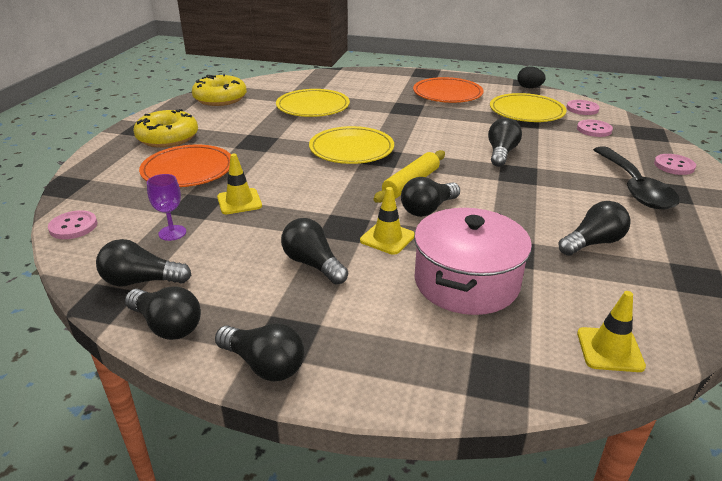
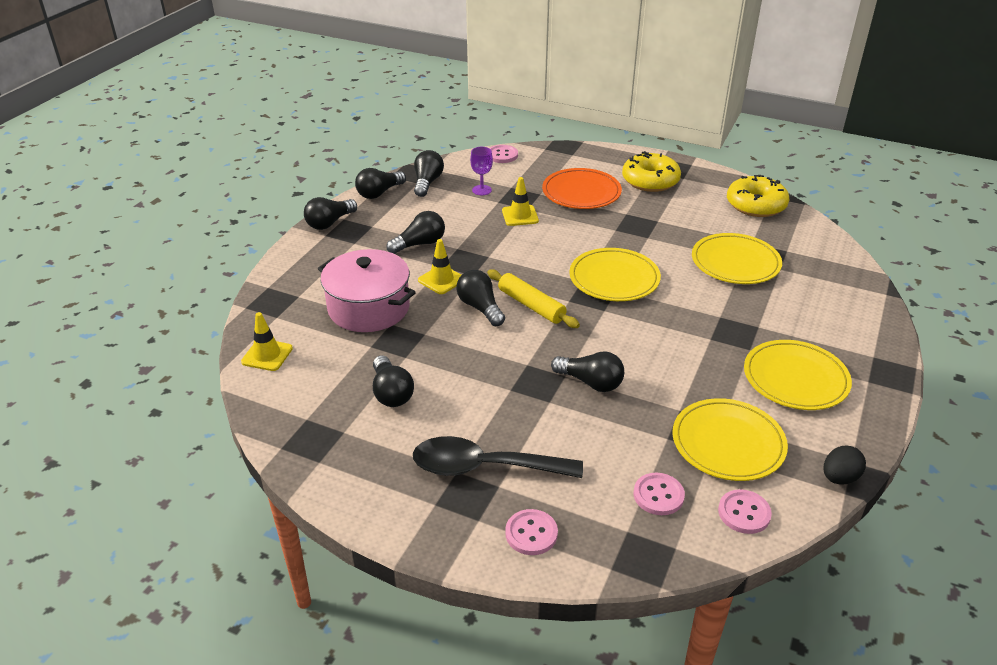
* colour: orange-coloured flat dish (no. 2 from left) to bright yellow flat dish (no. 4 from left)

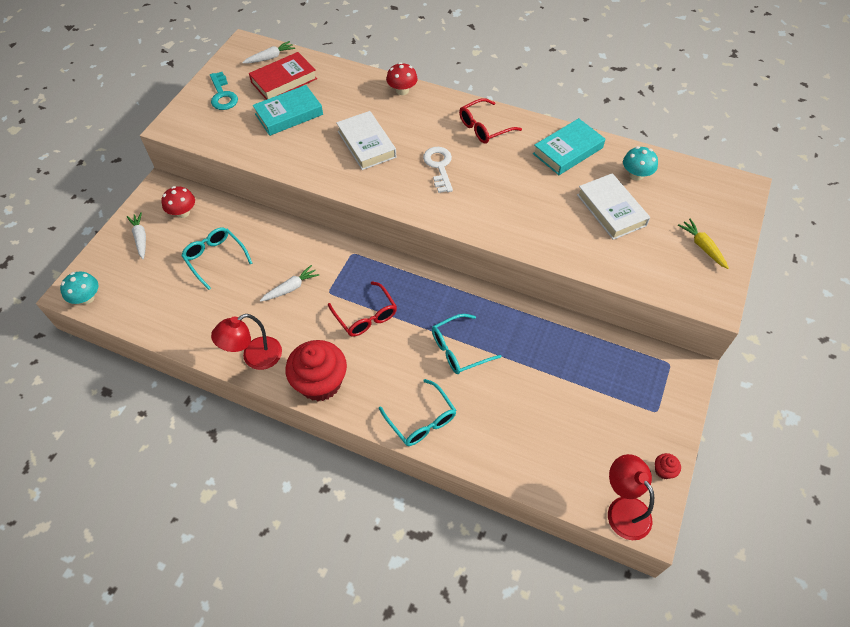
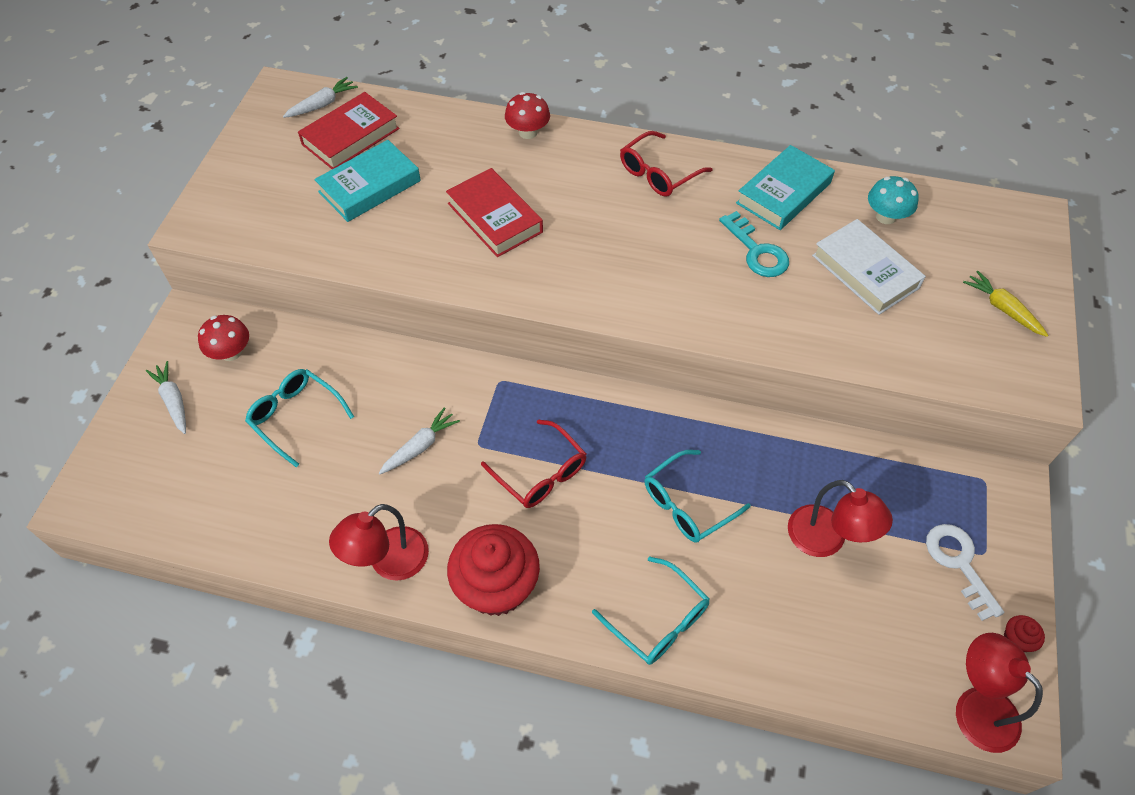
* missing: turquoise mushroom (no. 1 from left)
* relocated: turquoise key
* colour: white hardcover (no. 1 from left) to red hardcover (no. 2 from left)
* relocated: white key
* appeared: red reading lamp (no. 2 from left)

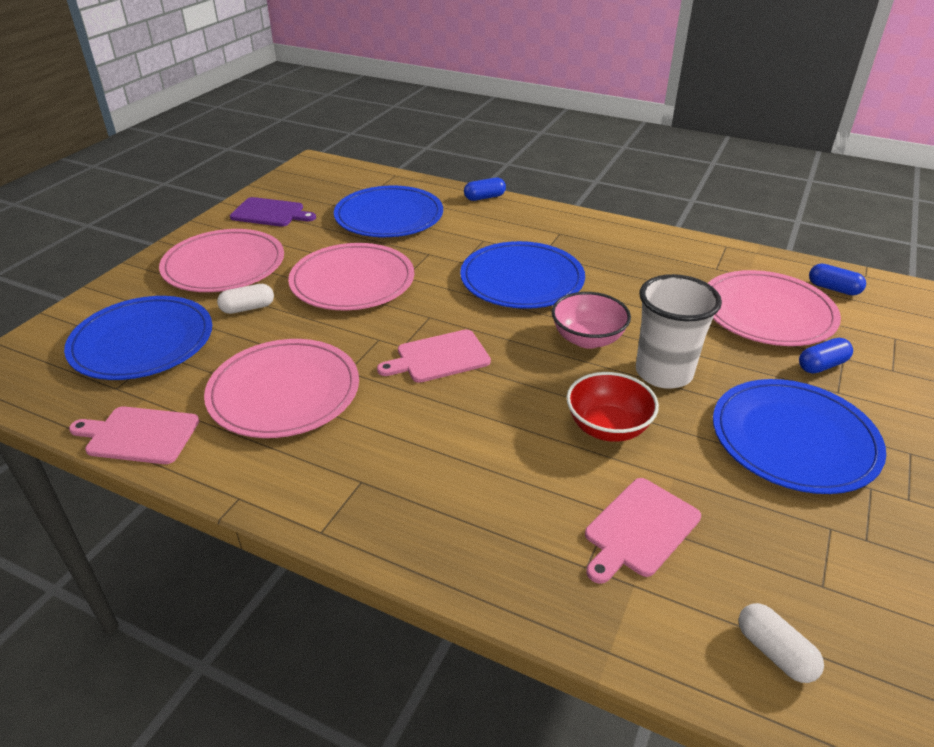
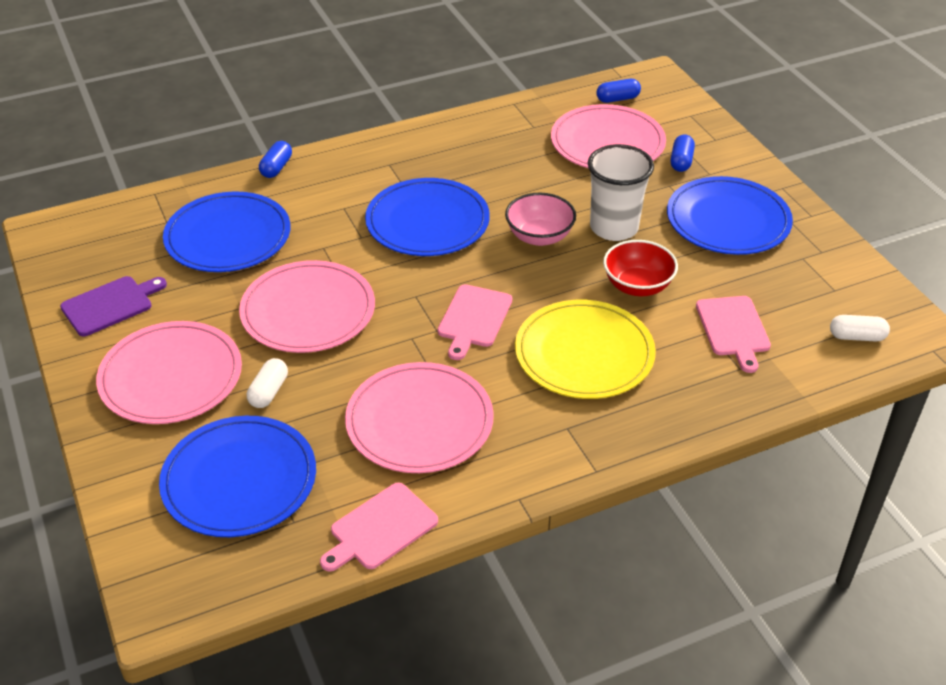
* appeared: bright yellow flat dish

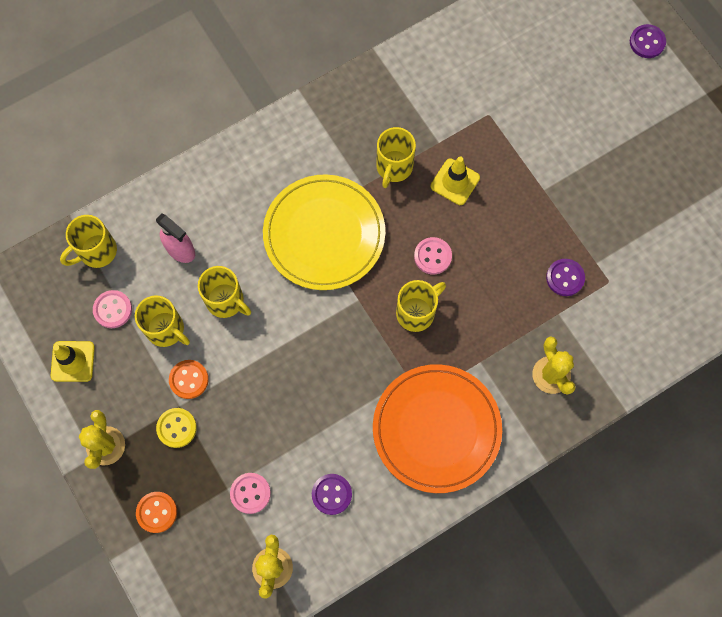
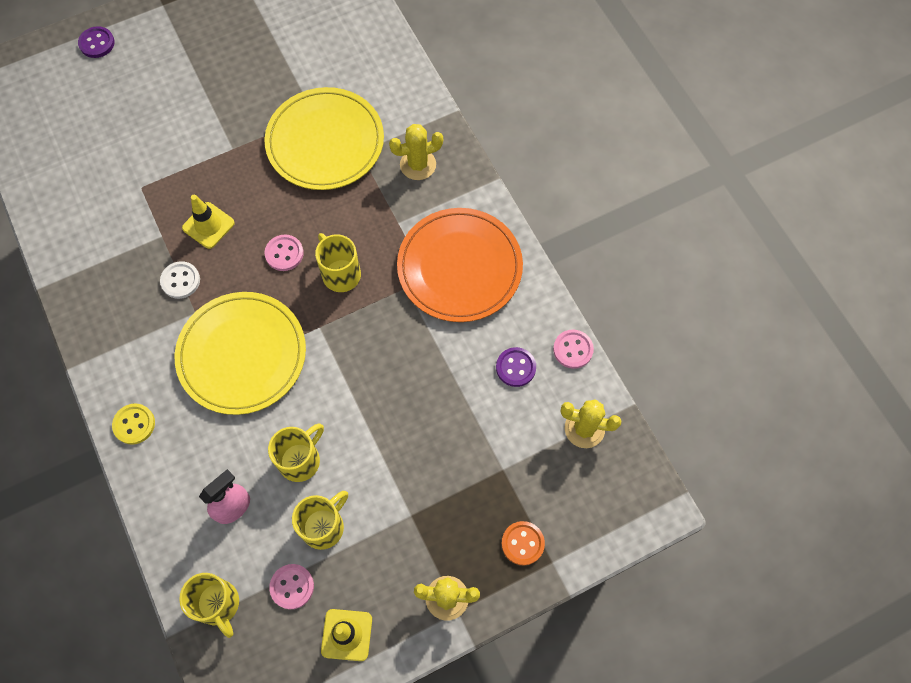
* relocated: bright yellow shirt button
* missing: orange-coloured shirt button (no. 2 from left)
* relocated: rosy shirt button (no. 2 from left in the first image) to rosy shirt button (no. 3 from left)
* exchanged: bright yellow mug (no. 4 from left) to white shirt button
* exchanged: purple shirt button (no. 2 from left) to bright yellow flat dish (no. 2 from left)

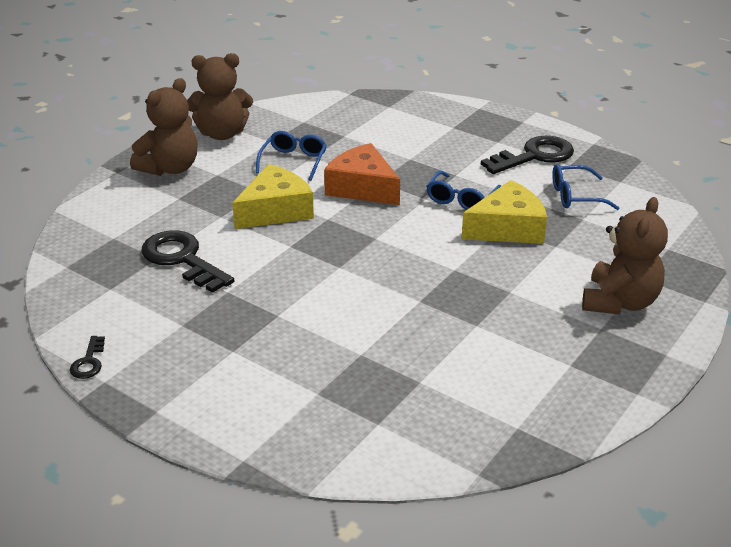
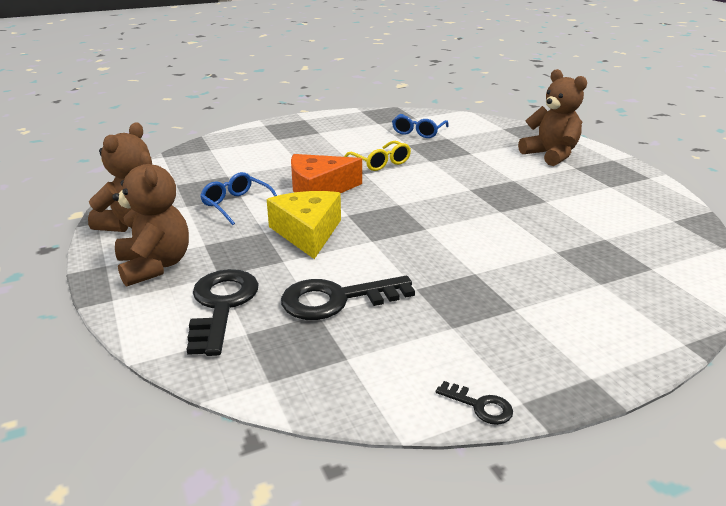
* colour: cobalt eyeglasses (no. 2 from left) to bright yellow eyeglasses
* missing: bright yellow piece of cheese (no. 2 from left)
* relocated: ebony key (no. 3 from left in the first image) to ebony key (no. 1 from left)

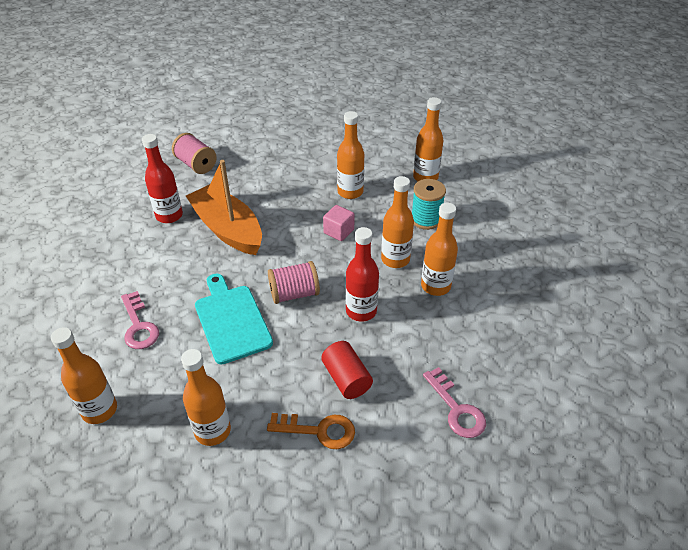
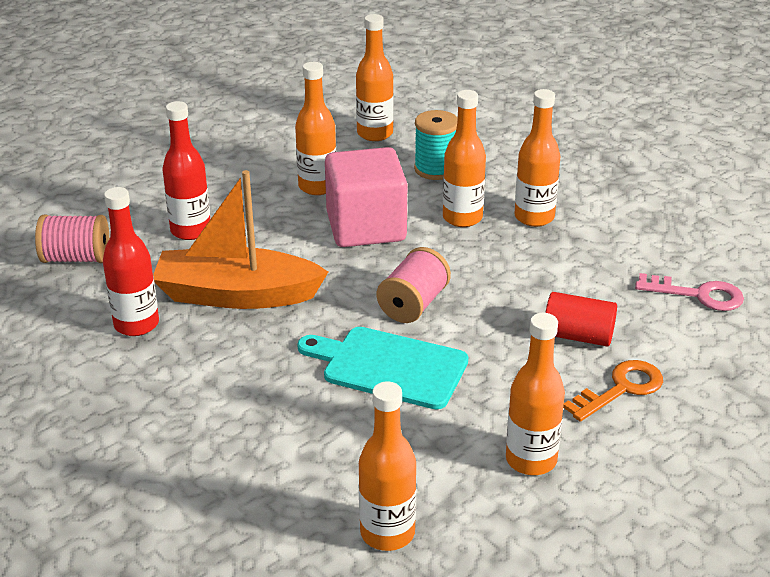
* missing: rosy key (no. 1 from left)
* size: rosy solid cube x2.09
* relocated: red drink bottle (no. 2 from left)

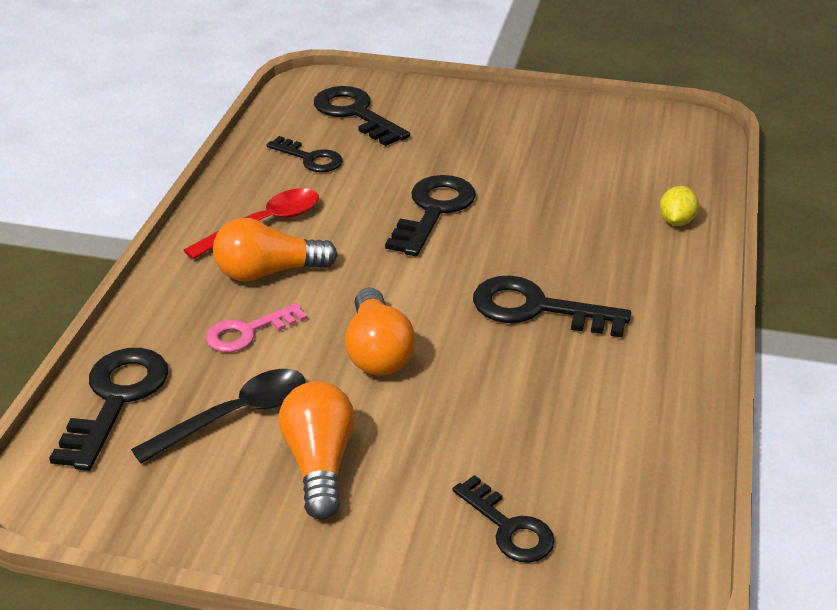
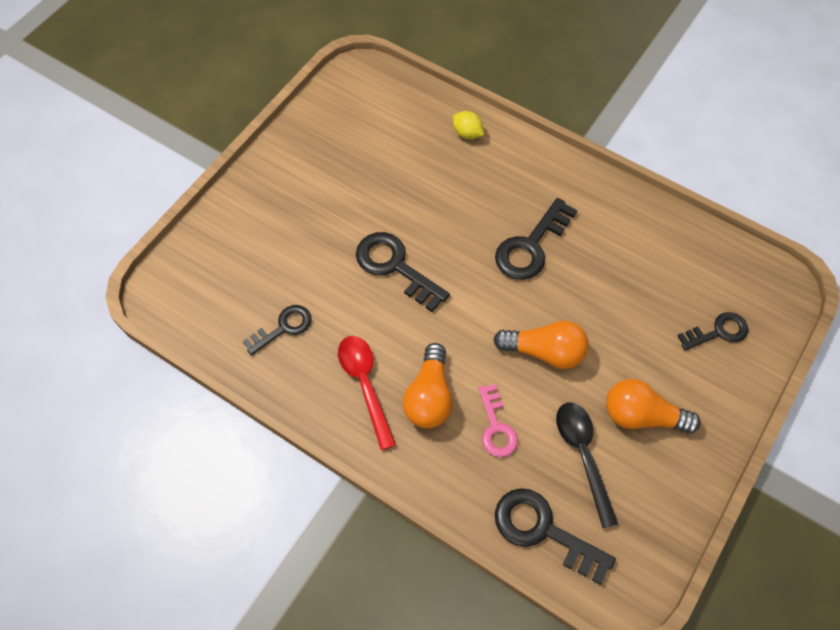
* missing: ebony key (no. 3 from left)

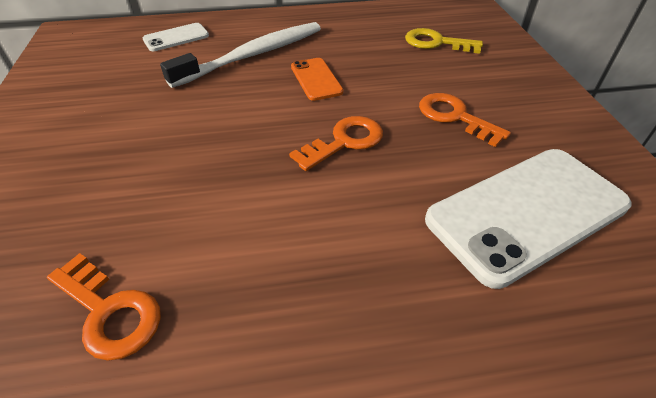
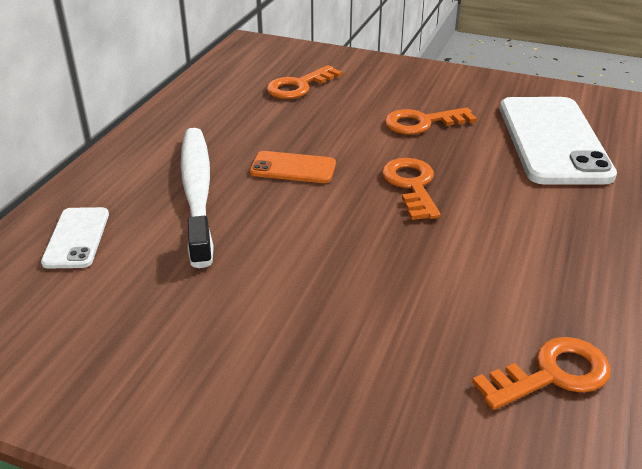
* colour: bright yellow key to orange-coloured key (no. 1 from left)

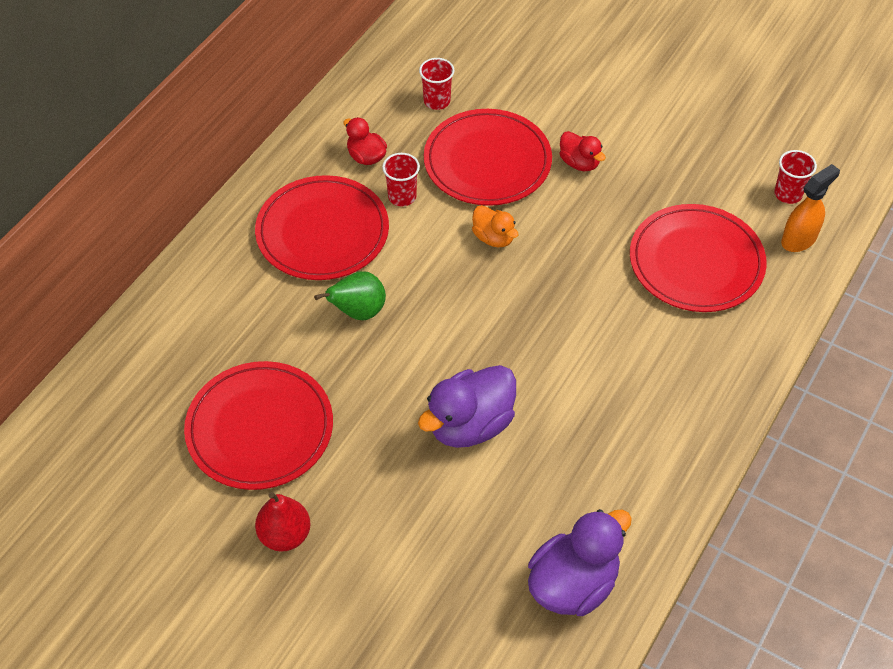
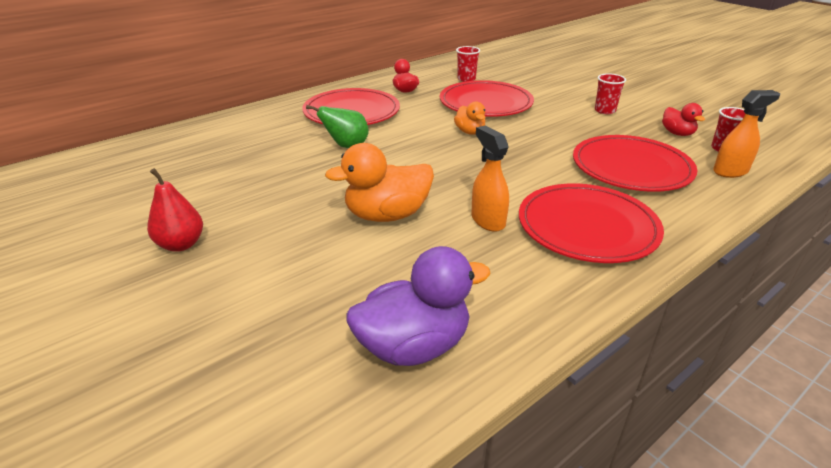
* relocated: red flat dish (no. 1 from left in the first image) to red flat dish (no. 3 from left)
* relocated: red beaker (no. 1 from left in the first image) to red beaker (no. 2 from left)
* colour: purple toy duck (no. 1 from left) to orange-coloured toy duck (no. 1 from left)
* relocated: red toy duck (no. 2 from left)
* appeared: orange-coloured spray cleaner (no. 1 from left)

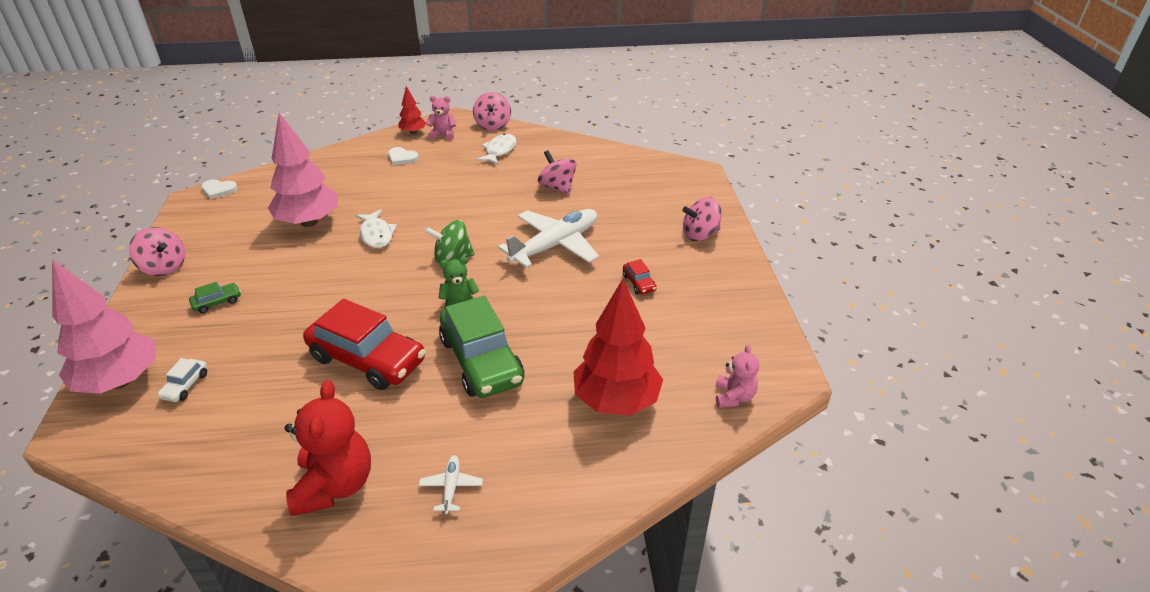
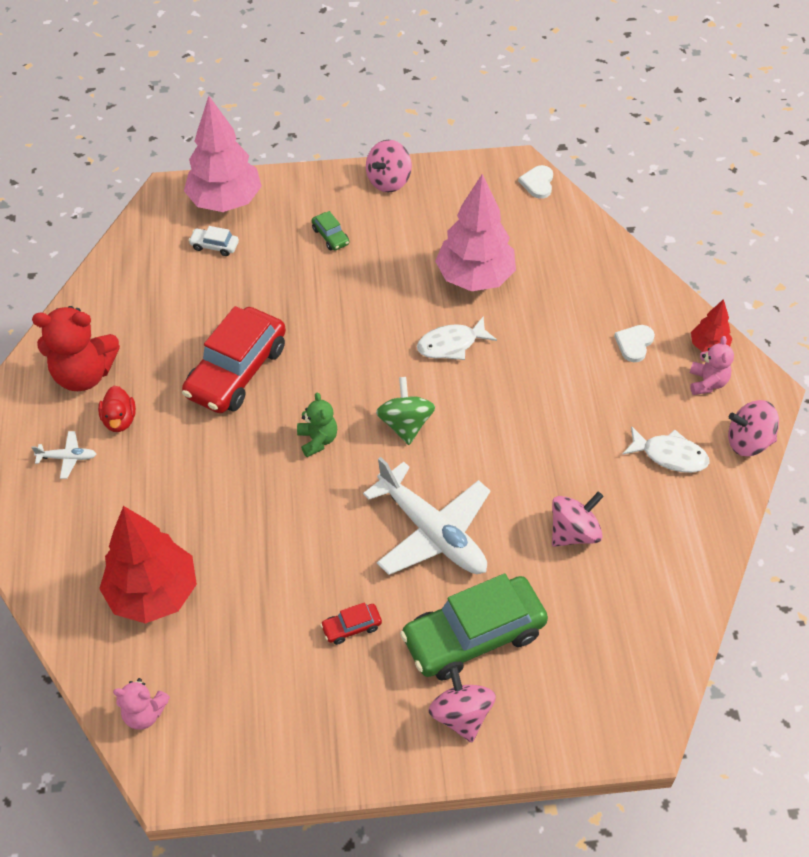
* relocated: leaf-green automobile (no. 2 from left)
* appeared: red toy duck

